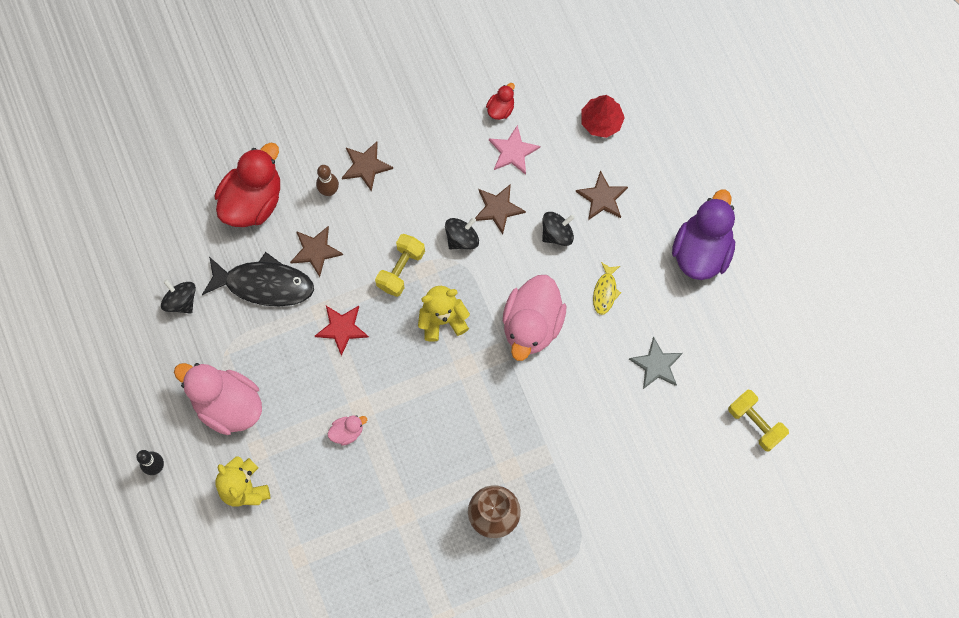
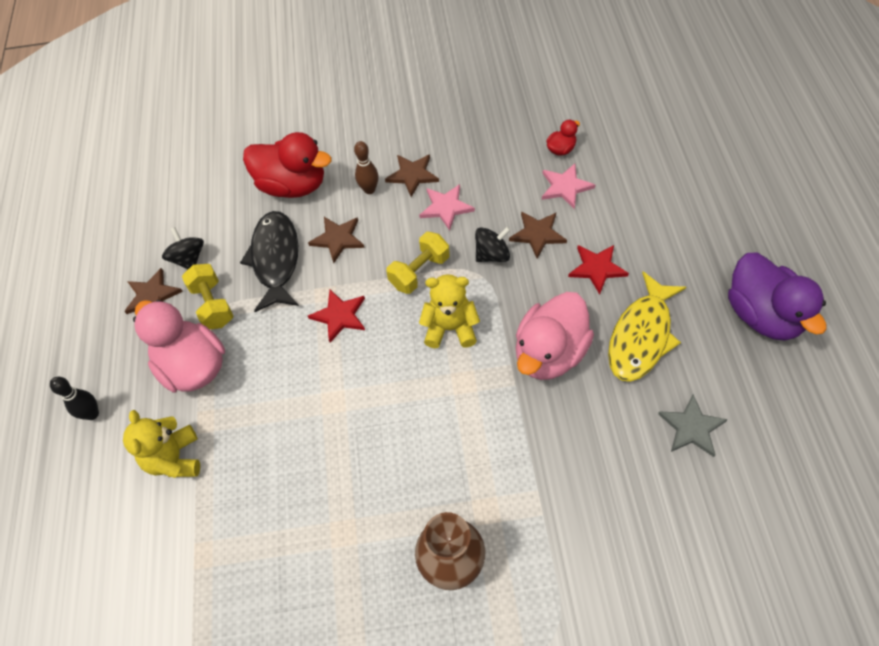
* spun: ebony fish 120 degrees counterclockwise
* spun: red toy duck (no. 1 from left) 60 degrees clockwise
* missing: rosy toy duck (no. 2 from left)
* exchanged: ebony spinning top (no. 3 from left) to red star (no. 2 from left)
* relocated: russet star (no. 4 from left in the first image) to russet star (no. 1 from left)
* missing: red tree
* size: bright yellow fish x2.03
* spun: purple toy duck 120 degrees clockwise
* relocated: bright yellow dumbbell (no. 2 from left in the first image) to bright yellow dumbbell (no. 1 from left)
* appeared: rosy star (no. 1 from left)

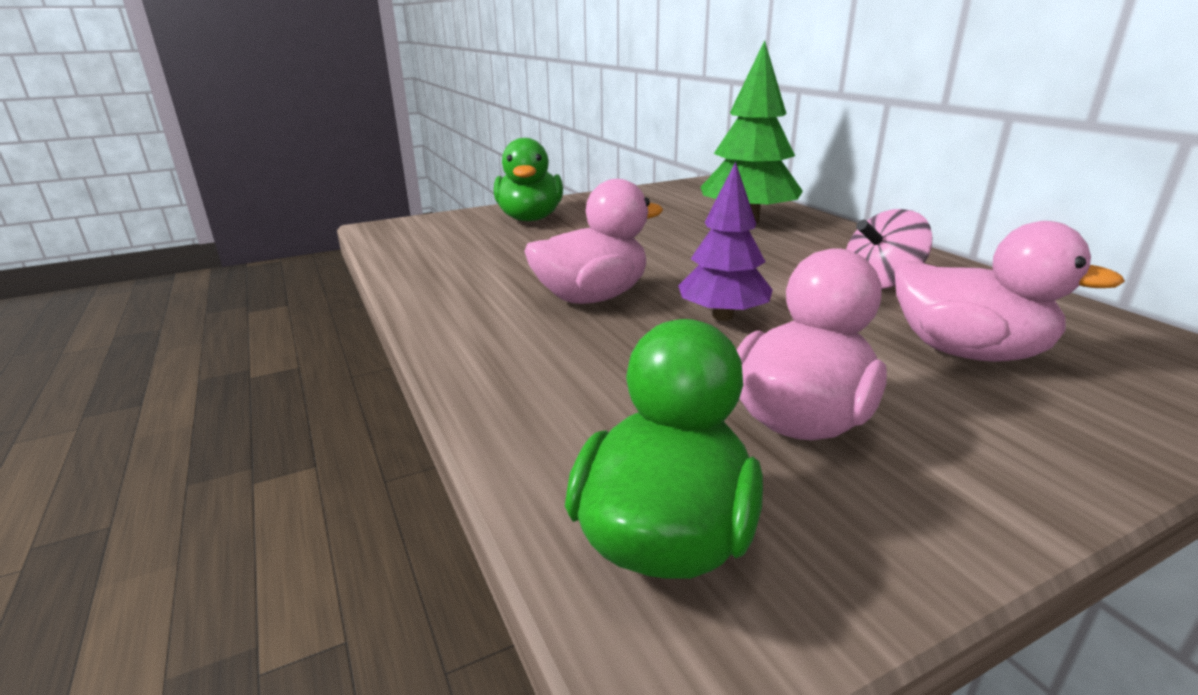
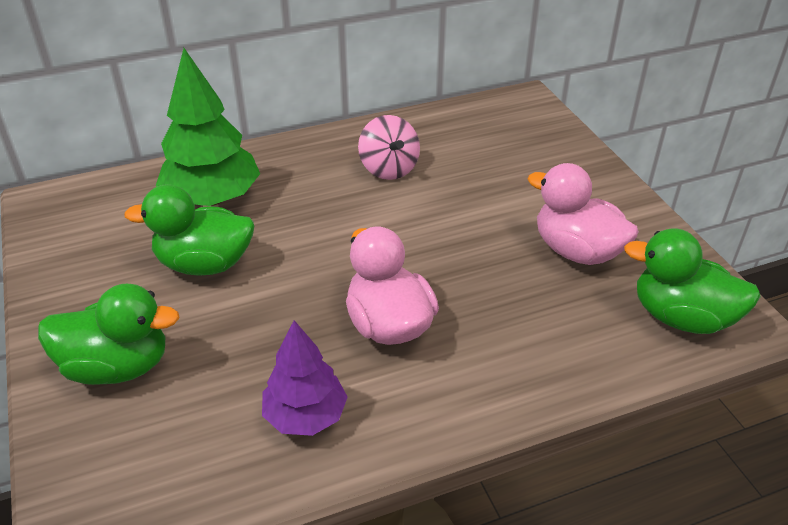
* relocated: purple tree
* missing: rosy toy duck (no. 3 from left)
* appeared: leaf-green toy duck (no. 2 from left)

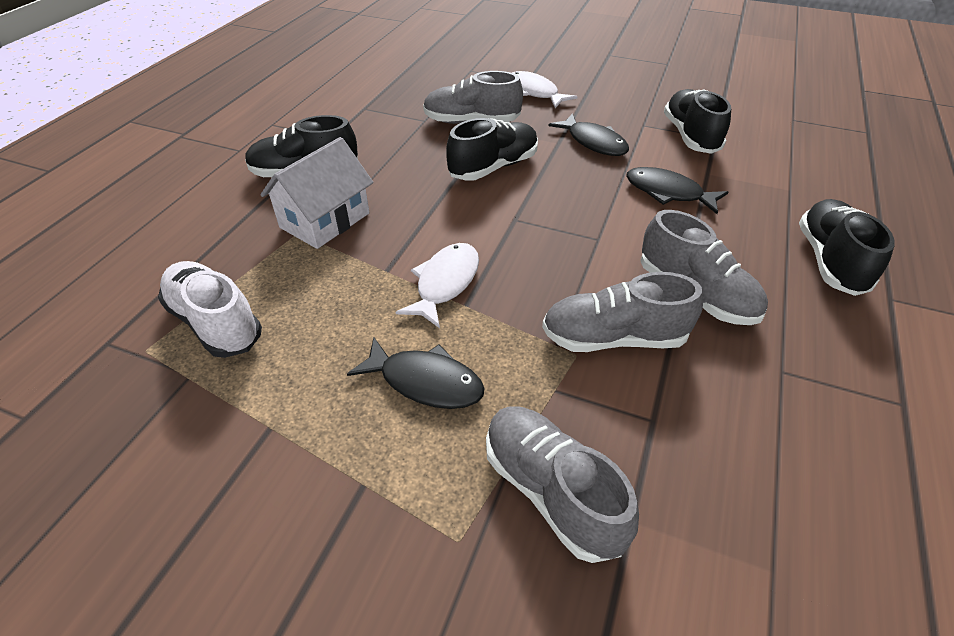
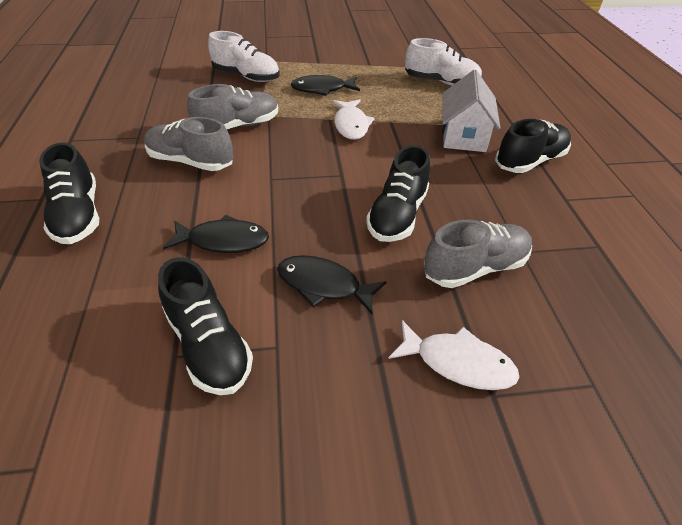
* colour: ash-grey sneaker (no. 2 from left) to white sneaker (no. 1 from left)

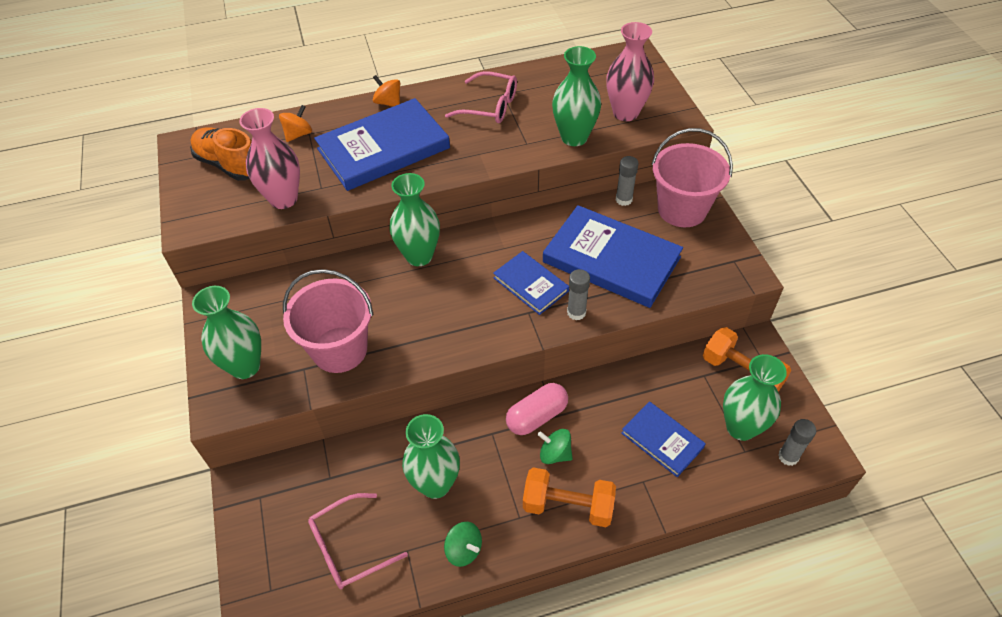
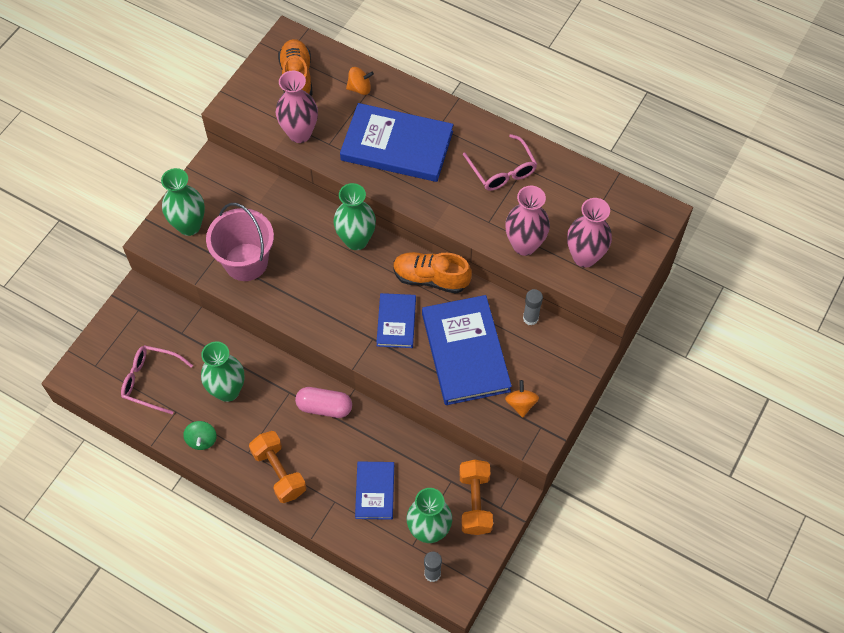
* relocated: orange-coloured spinning top (no. 2 from left)
* missing: leaf-green spinning top (no. 2 from left)
* colour: leaf-green vase (no. 4 from left) to rosy vase (no. 2 from left)
* missing: ash-grey glue stick (no. 1 from left)
* missing: rosy sand bucket (no. 2 from left)
* appeared: orange-coloured sneaker (no. 2 from left)

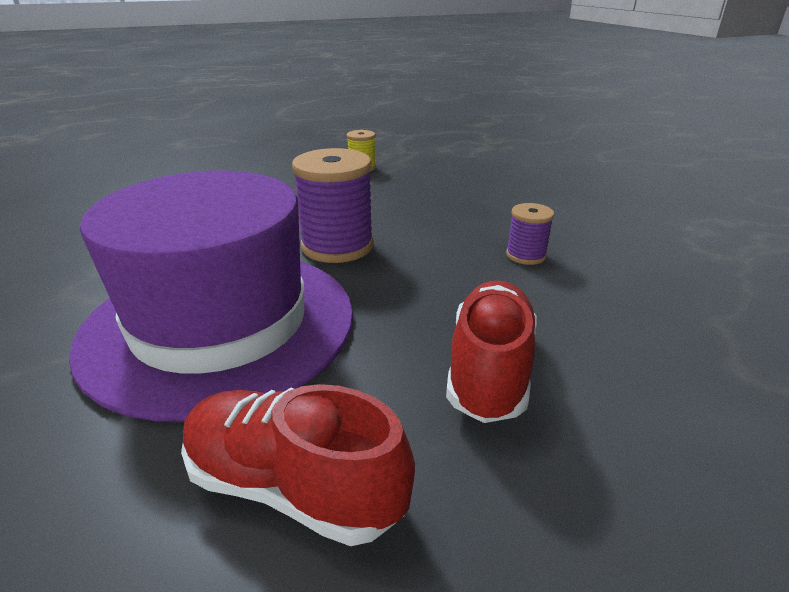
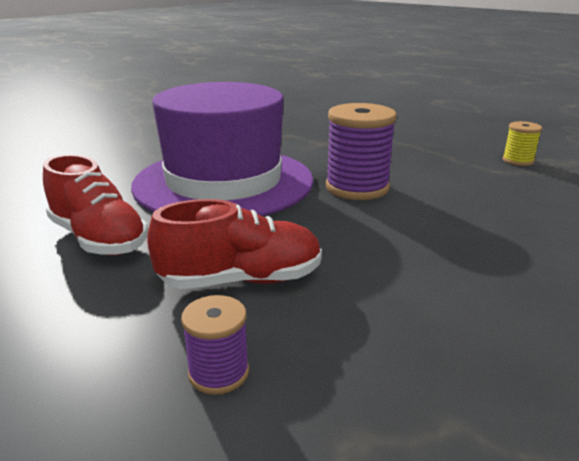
* spun: red sneaker (no. 1 from left) 135 degrees clockwise
* relocated: purple reel of thread (no. 2 from left in the first image) to purple reel of thread (no. 1 from left)

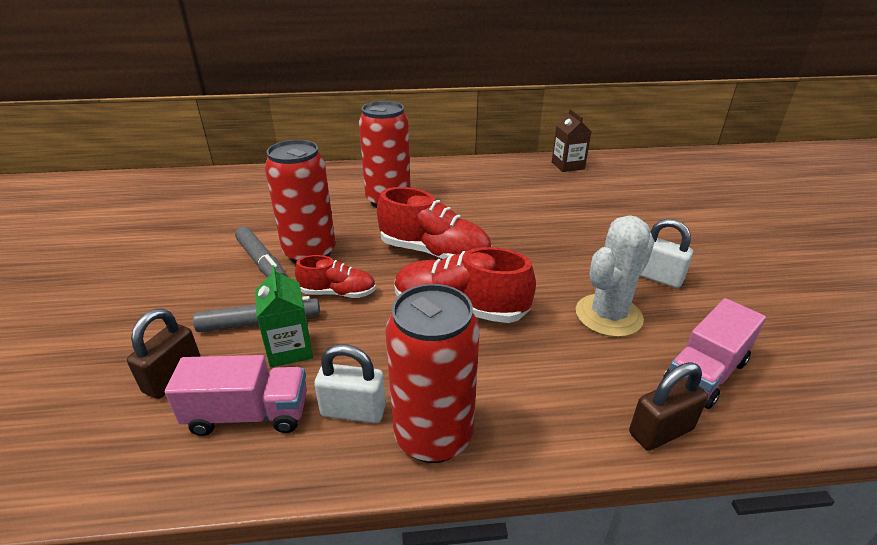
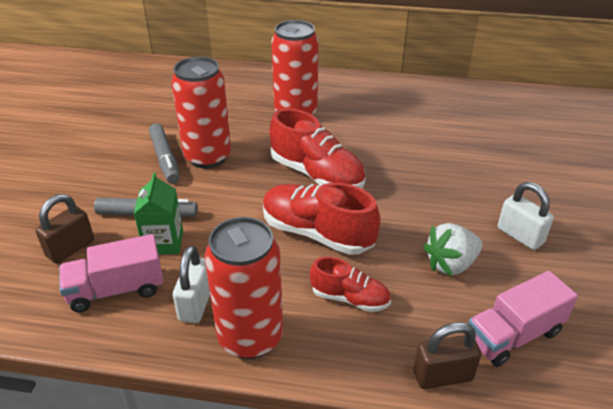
* spun: rosy toy truck (no. 1 from left) 150 degrees clockwise
* relocated: red sneaker (no. 1 from left in the first image) to red sneaker (no. 3 from left)
* spun: white padlock (no. 1 from left) 75 degrees clockwise
* missing: russet carton
* exchanged: white cactus to white toy strawberry

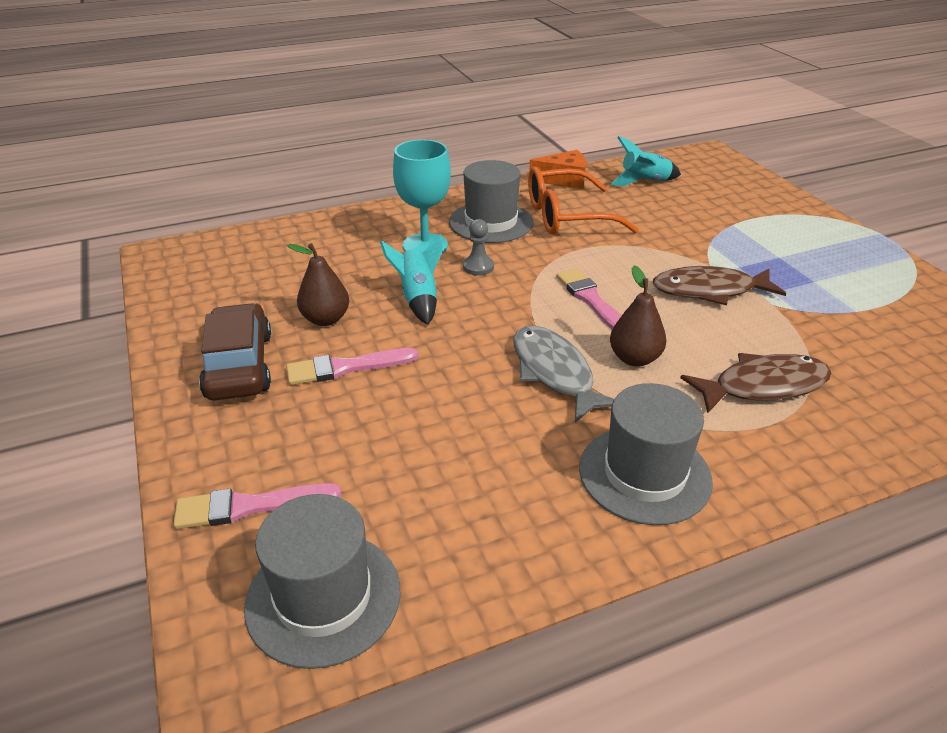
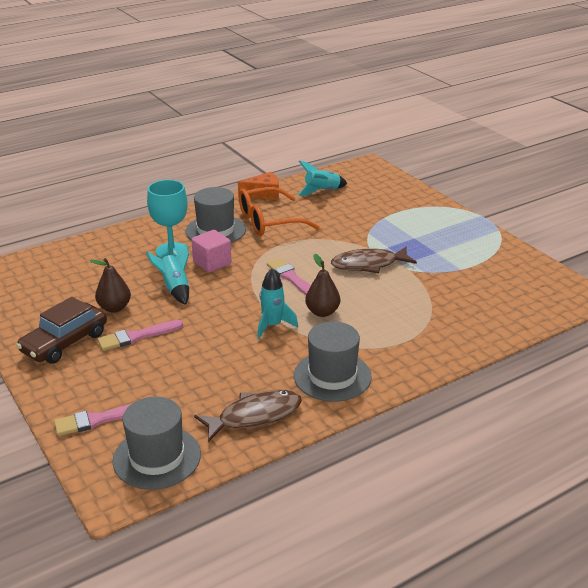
* spun: russet automobile 120 degrees counterclockwise
* exchanged: ash-grey game pawn to rosy solid cube
* exchanged: ash-grey fish to turquoise spaceship (no. 2 from left)
* relocated: russet fish (no. 2 from left in the first image) to russet fish (no. 1 from left)

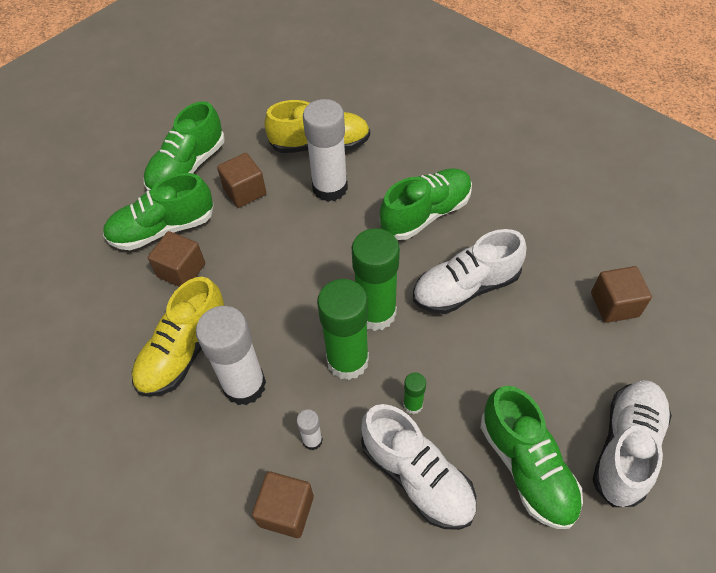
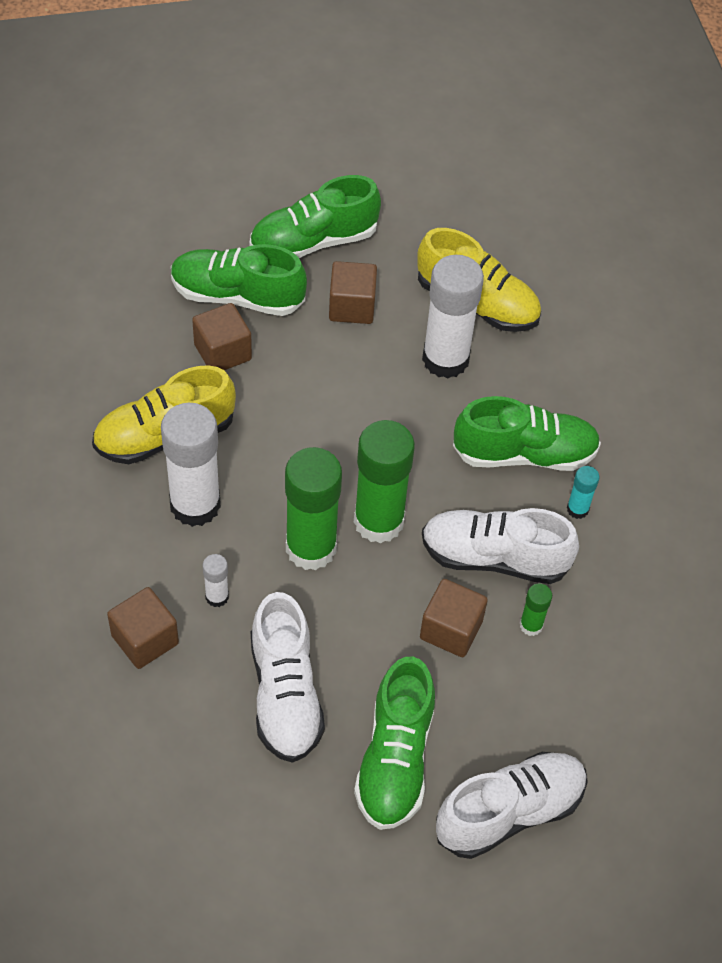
* relocated: leaf-green glue stick (no. 3 from left)
* relocated: russet solid cube (no. 4 from left)
* appeared: turquoise glue stick

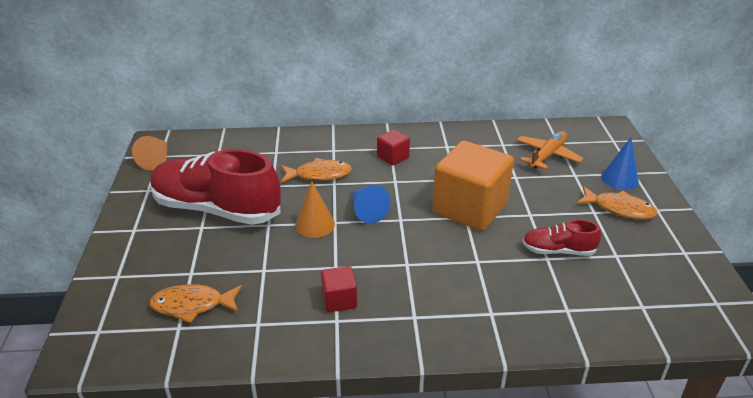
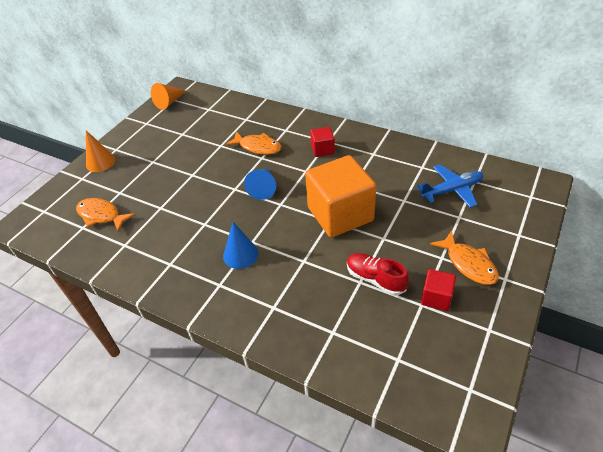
* missing: red sneaker (no. 1 from left)
* relocated: orange-coloured cone (no. 2 from left in the first image) to orange-coloured cone (no. 1 from left)
* relocated: red solid cube (no. 1 from left in the first image) to red solid cube (no. 2 from left)
* colour: orange-coloured aeroplane to cobalt aeroplane
* relocated: cobalt cone (no. 2 from left in the first image) to cobalt cone (no. 1 from left)

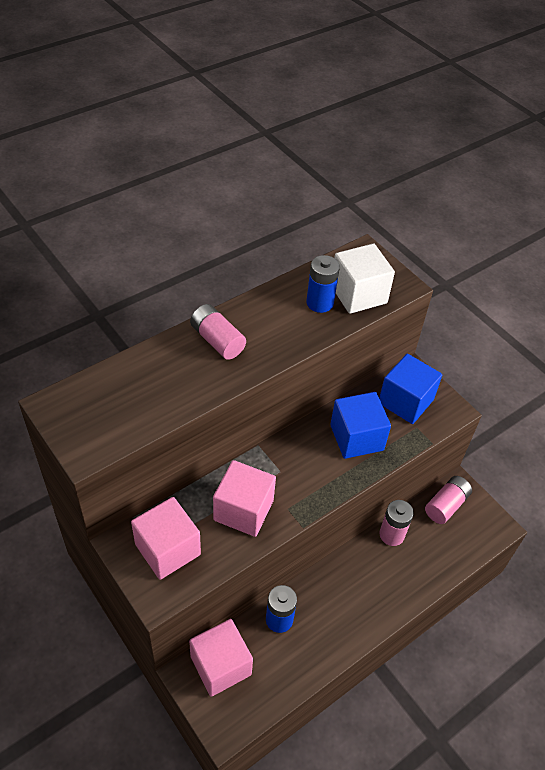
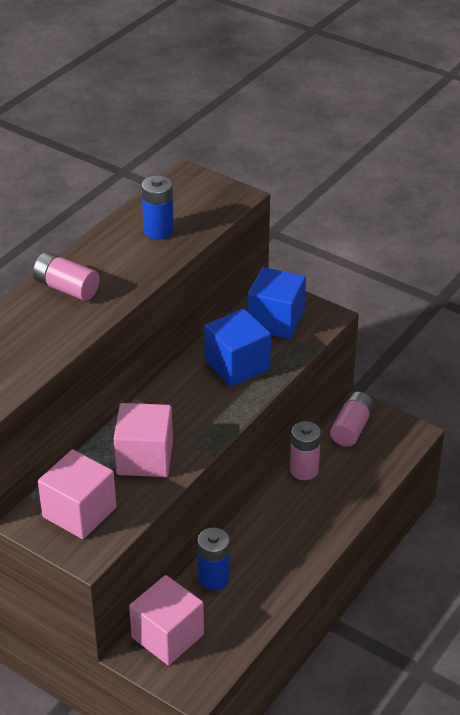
* missing: white solid cube

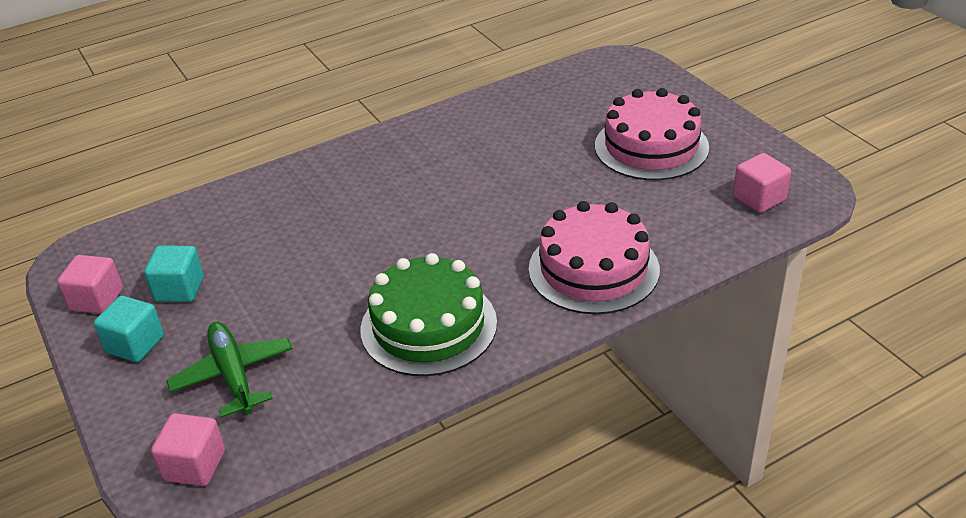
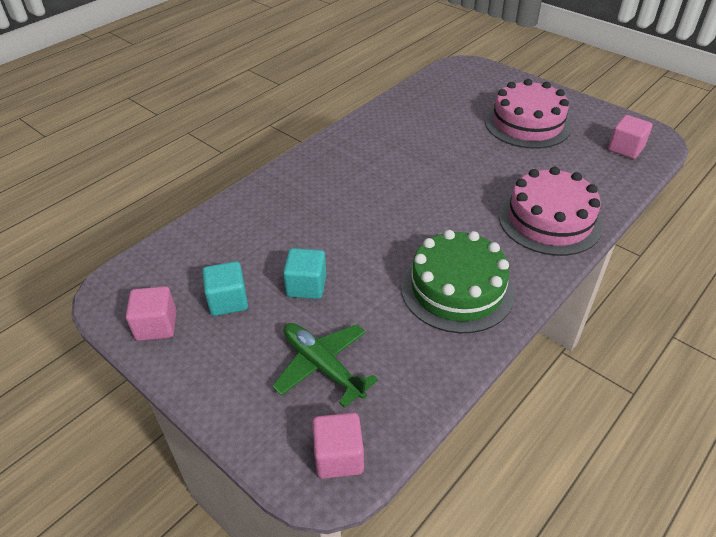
* relocated: turquoise solid cube (no. 1 from left in the first image) to turquoise solid cube (no. 2 from left)

